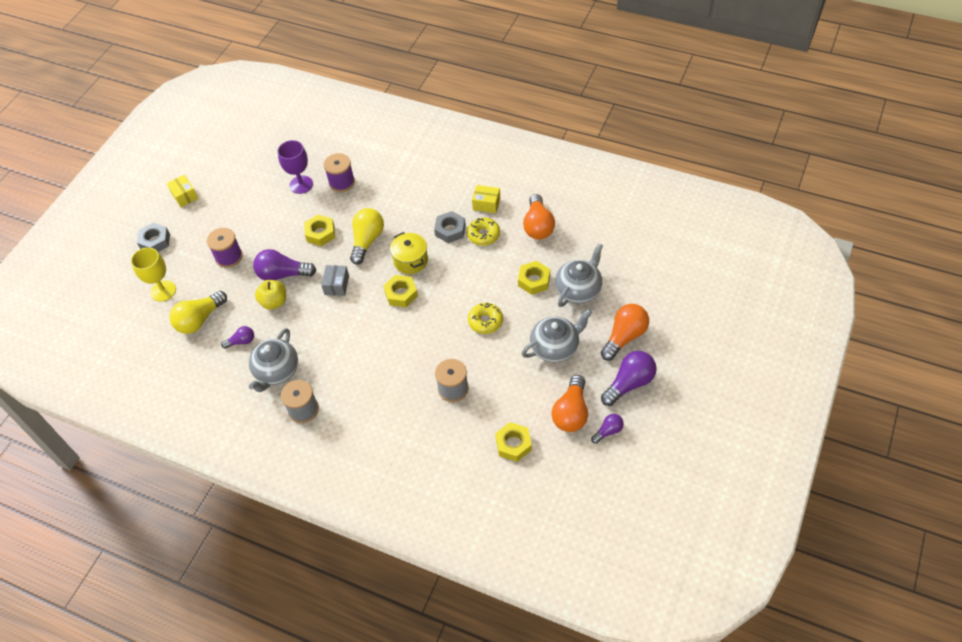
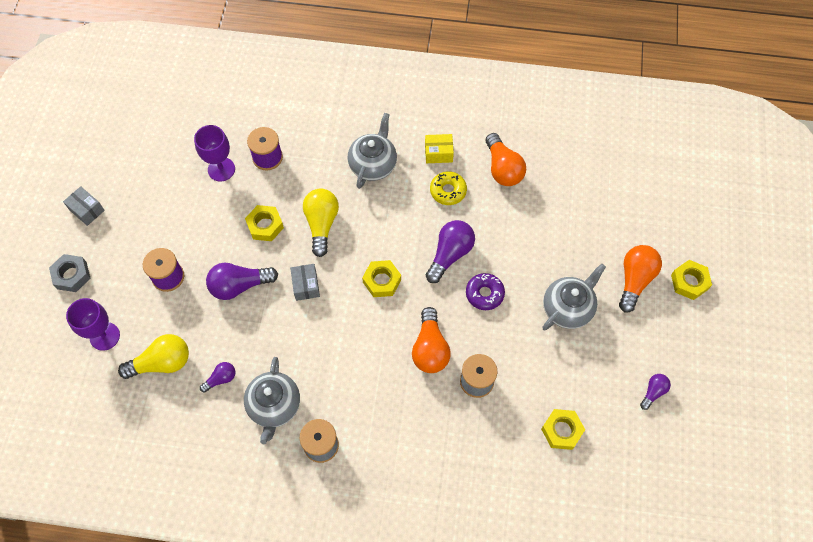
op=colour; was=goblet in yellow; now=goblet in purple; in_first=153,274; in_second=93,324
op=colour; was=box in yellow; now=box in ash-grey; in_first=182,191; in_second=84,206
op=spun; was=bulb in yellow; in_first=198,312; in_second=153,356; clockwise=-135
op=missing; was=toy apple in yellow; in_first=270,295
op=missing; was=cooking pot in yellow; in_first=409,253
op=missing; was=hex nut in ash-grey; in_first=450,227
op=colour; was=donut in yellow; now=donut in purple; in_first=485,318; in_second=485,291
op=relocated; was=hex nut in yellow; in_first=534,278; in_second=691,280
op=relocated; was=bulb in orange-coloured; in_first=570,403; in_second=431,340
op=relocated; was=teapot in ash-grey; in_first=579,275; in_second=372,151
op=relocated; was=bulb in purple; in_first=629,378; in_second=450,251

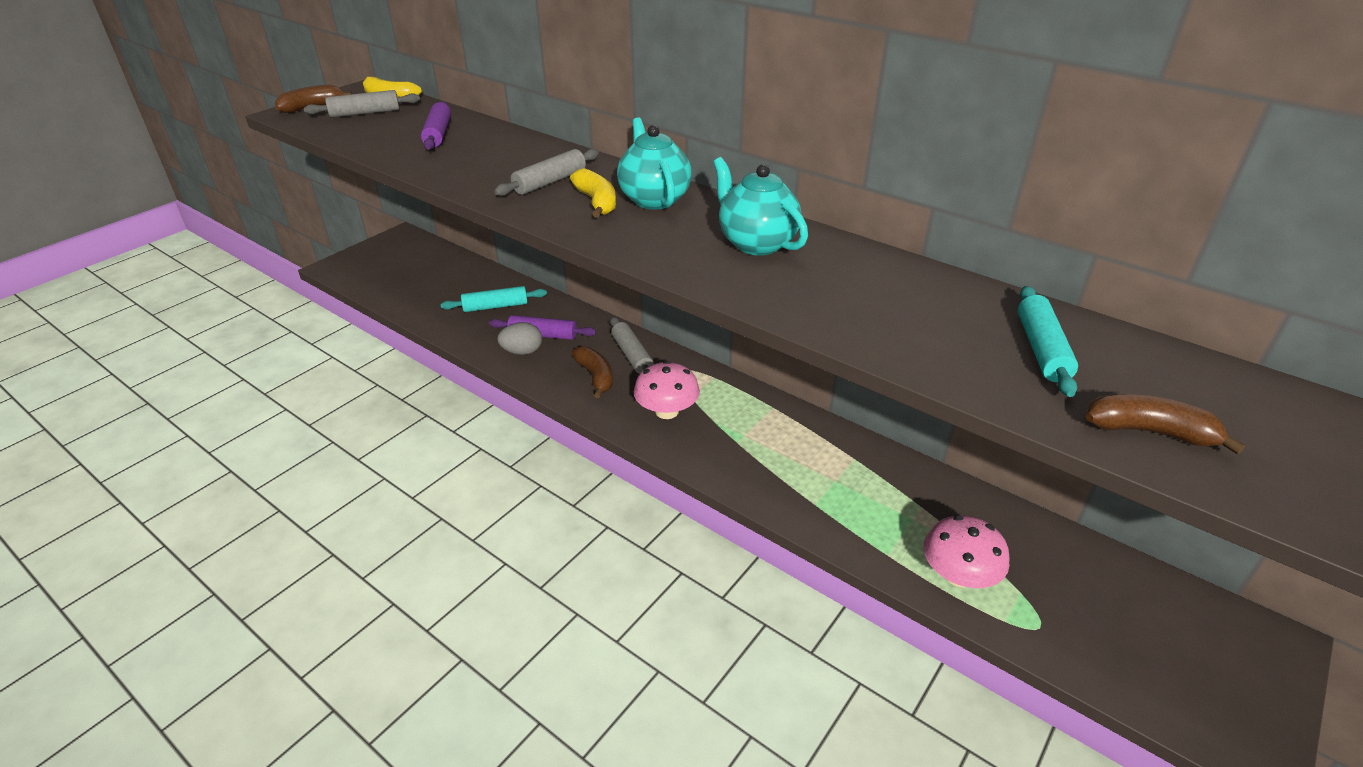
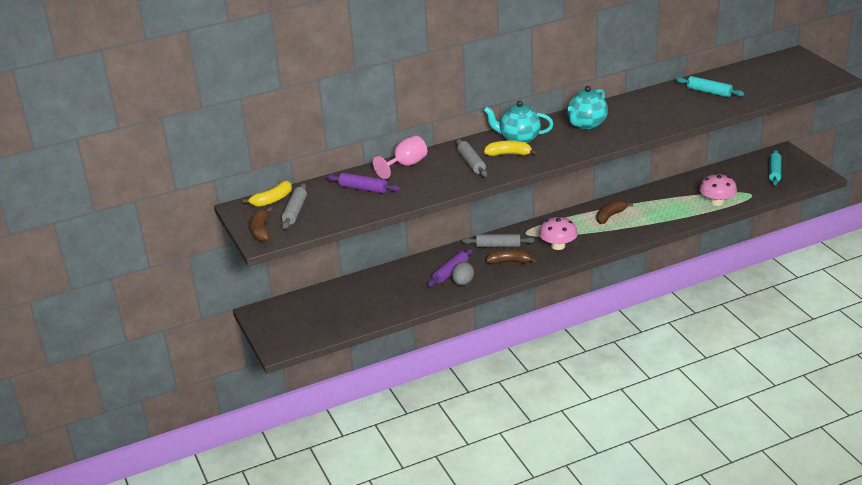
op=relocated; was=dough roller in turquoise; in_first=494,299; in_second=775,168
op=spun; was=teapot in turquoise; in_first=760,206; in_second=587,107; clockwise=-45
op=relocated; was=banana in russet; in_first=1165,424; in_second=614,212
op=appeared; now=goblet in pink; in_second=400,157

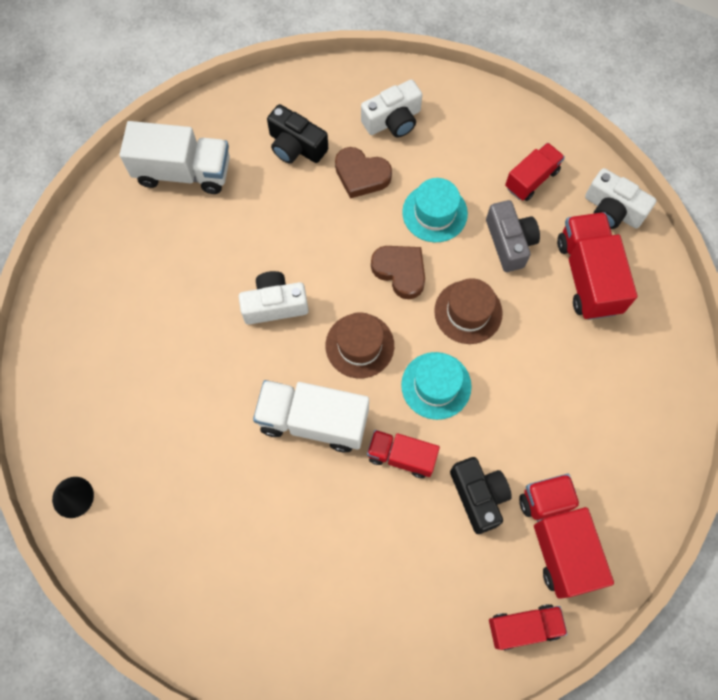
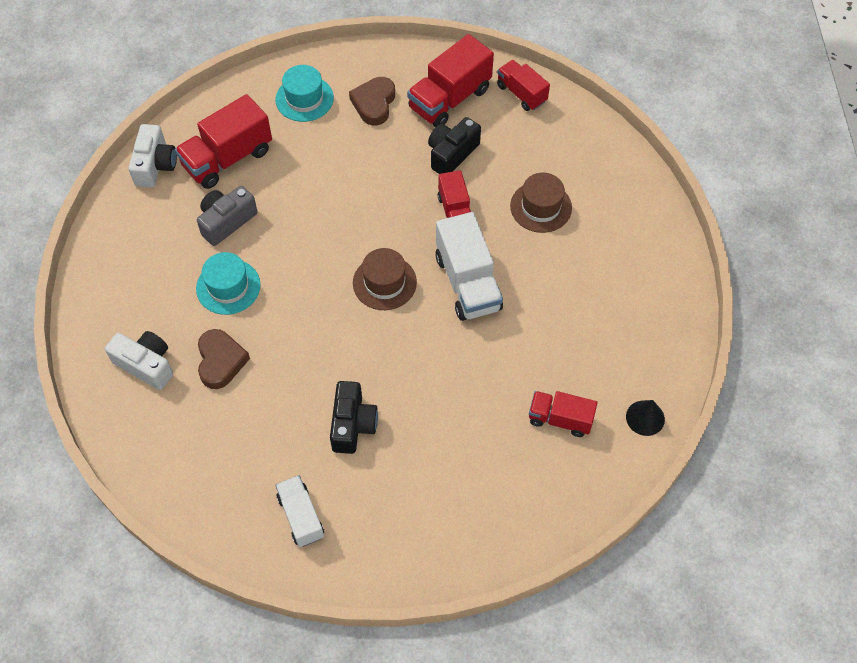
op=size; was=toy truck in pure white; in_first=175,157; in_second=299,511; ratio=0.62
op=missing; was=photo camera in pure white; in_first=274,298
op=relocated; was=photo camera in black; in_first=297,134; in_second=354,417
op=relocated; was=heart shape in russet; in_first=398,272; in_second=372,101
op=relocated; was=hat in turquoise; in_first=436,386; in_second=304,93
op=relocated; was=hat in russet; in_first=468,311; in_second=541,203
op=relocated; was=toy truck in scarlet; in_first=535,172; in_second=563,414

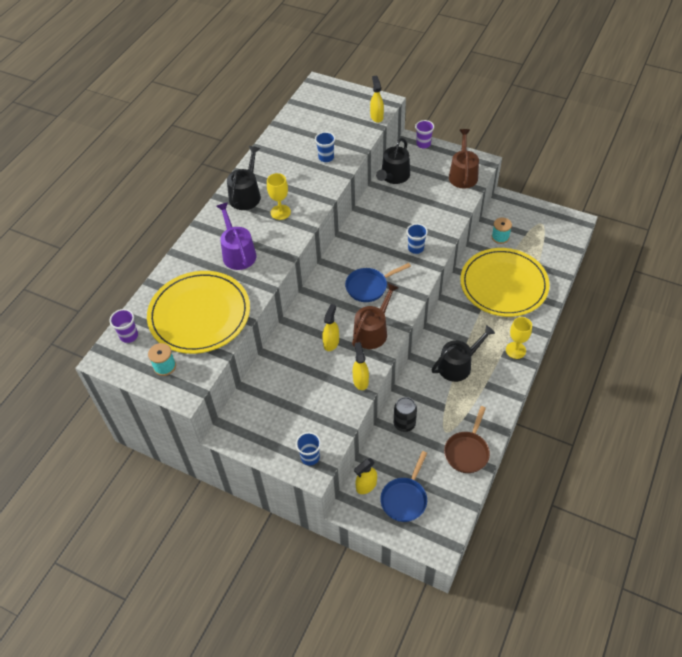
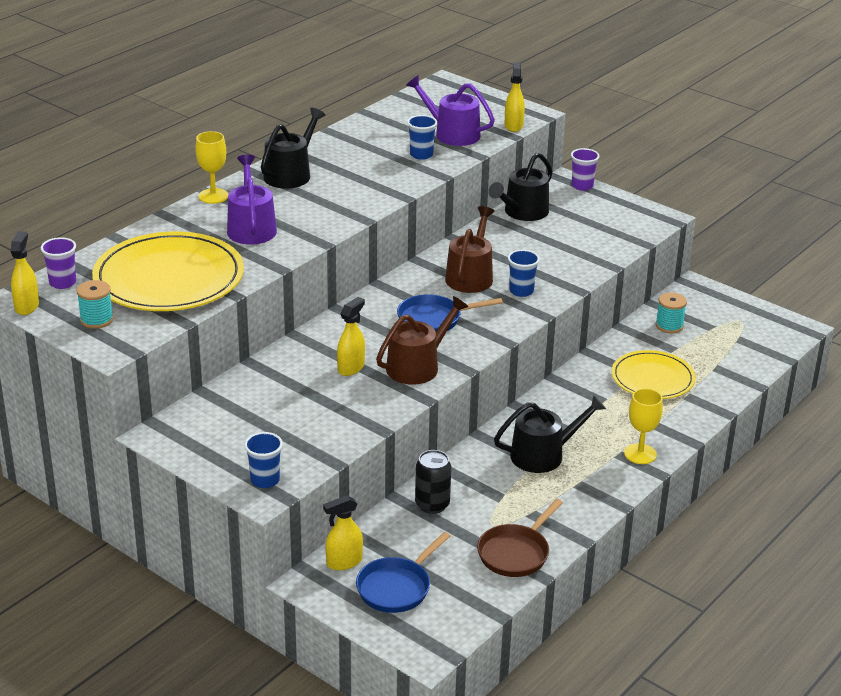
op=relocated; was=goblet in yellow; in_first=279,196; in_second=211,167
op=relocated; was=sprayer in yellow; in_first=361,366; in_second=25,273
op=relocated; was=watering pot in russet; in_first=464,158; in_second=469,249
op=size; was=plate in yellow; in_first=505,282; in_second=654,374; ratio=0.6
op=appeared; now=watering pot in purple; in_second=450,110

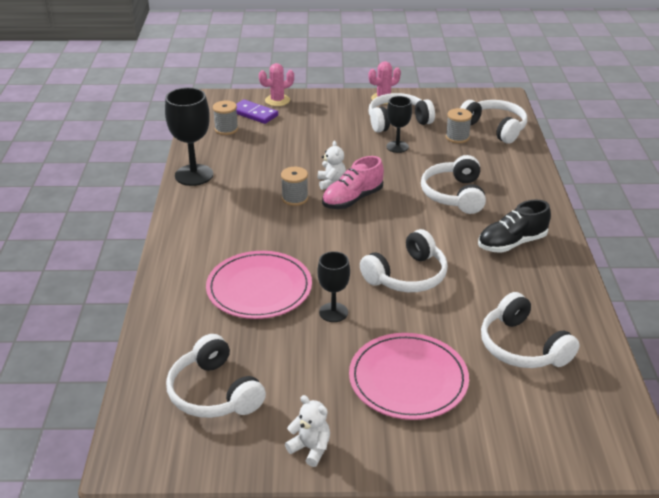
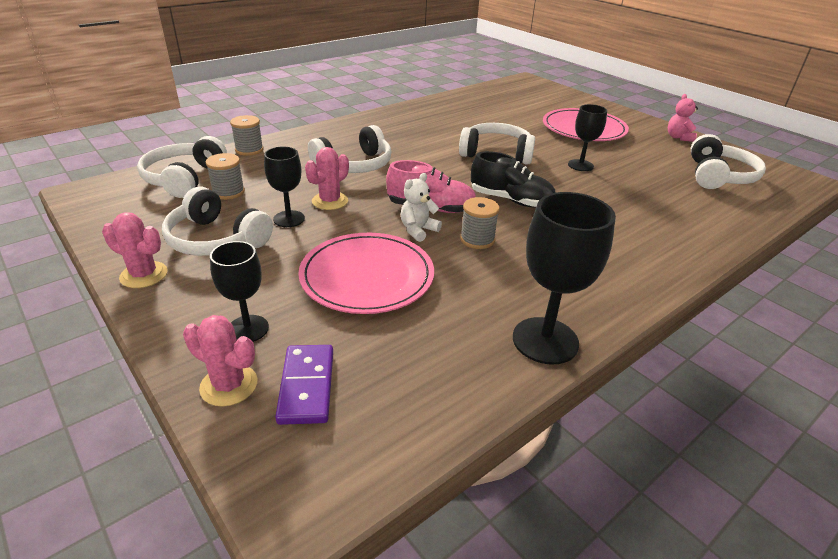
op=relocated; was=plate in pink; in_first=259,285; in_second=366,273
op=relocated; was=spool in ash-grey; in_first=225,118; in_second=246,135
op=colour; was=stuffed bear in pure white; now=stuffed bear in pink; in_first=307,431; in_second=683,118
op=relocated; was=shoe in black; in_first=514,226; in_second=513,179
op=missing; was=headset in pure white; in_first=530,330
op=appeared; now=goblet in black; in_second=239,291
op=appeared; now=saguaro cactus in pink; in_second=327,178

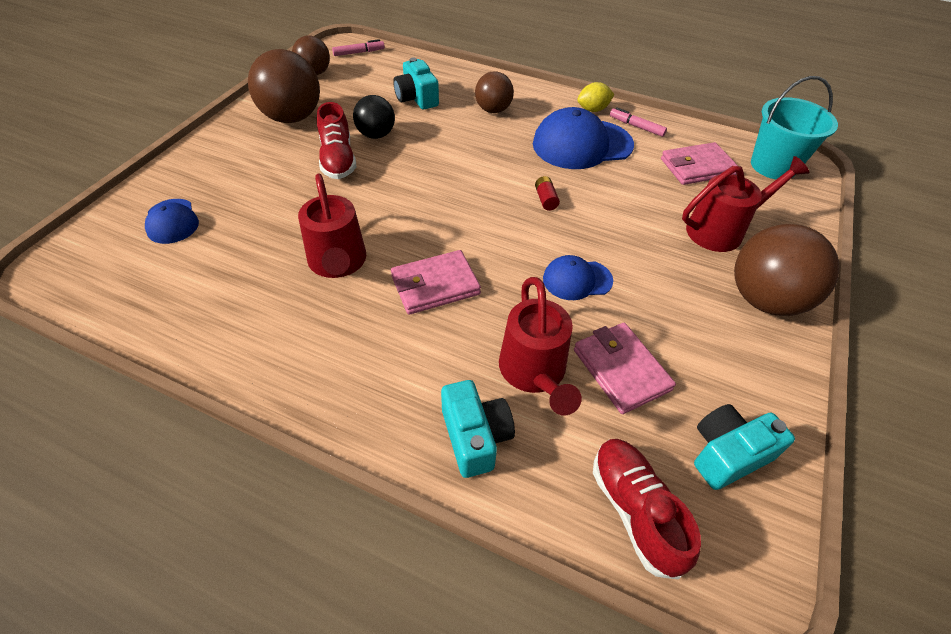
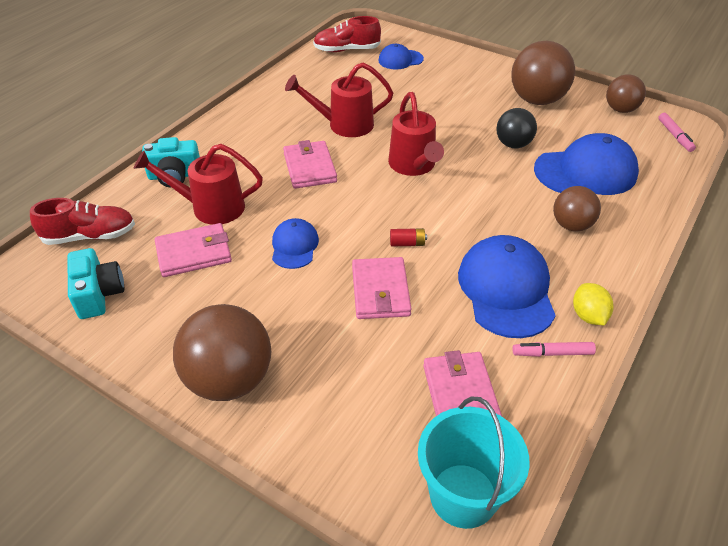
op=relocated; was=shoe in scarlet; in_first=336,140; in_second=347,34
op=exchanged; was=photo camera in turquoise; now=baseball cap in royal blue; in_first=416,83; in_second=586,164
op=spun; was=marker pen in pink; in_first=638,122; in_second=554,349; clockwise=-135
op=relocated; was=watering pot in scarlet; in_first=745,204; in_second=416,134
op=appeared; now=billfold in pink; in_second=381,288

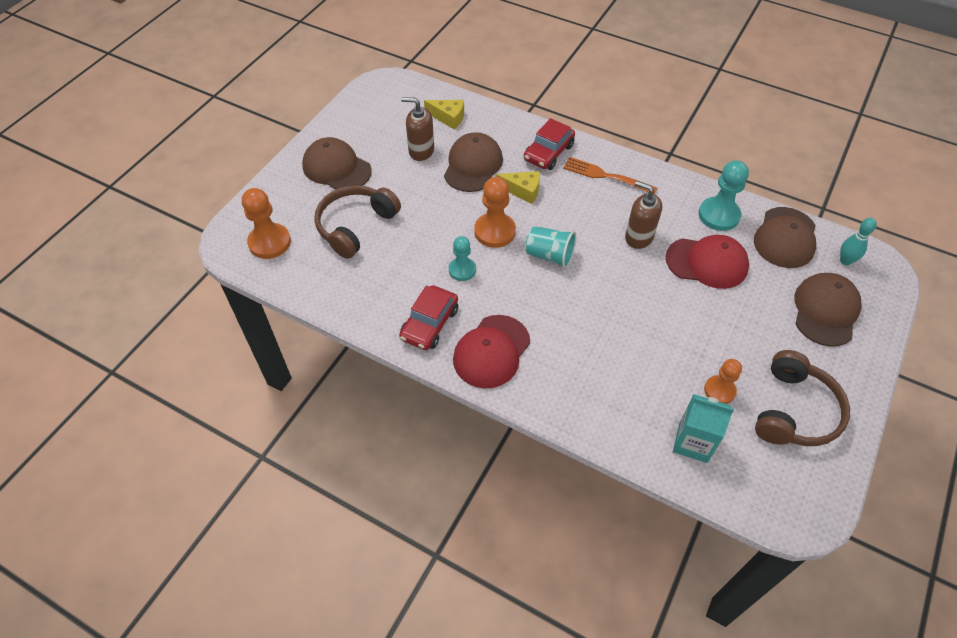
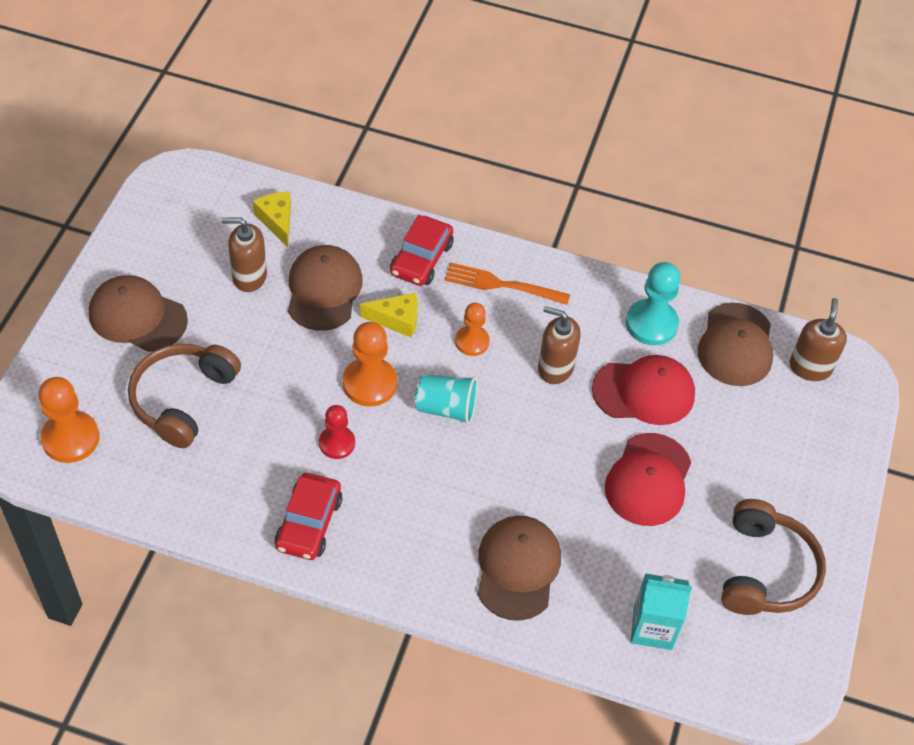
op=spun; was=cheese in yellow; in_first=444,115; in_second=272,219; clockwise=-120
op=colour; was=chess pawn in turquoise; now=chess pawn in scarlet; in_first=462,258; in_second=337,432
op=relocated; was=baseball cap in scarlet; in_first=491,351; in_second=648,479
op=relocated; was=chess pawn in orange-coloured; in_first=723,381; in_second=472,329
op=relocated; was=baseball cap in russet; in_first=828,310; in_second=519,568
op=exchanged; was=skittle in turquoise; now=pump bottle in russet; in_first=858,241; in_second=818,339

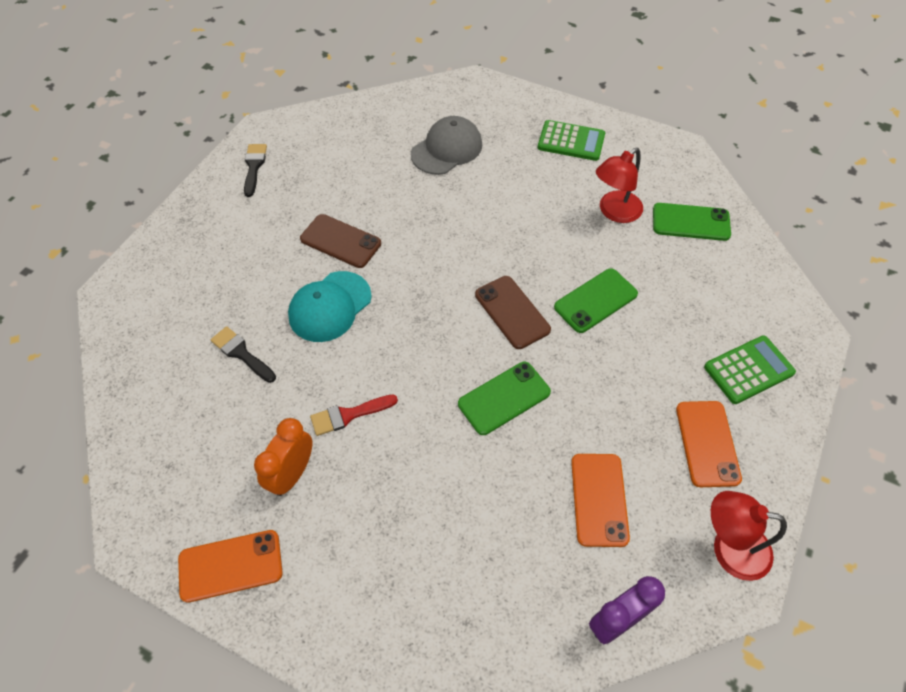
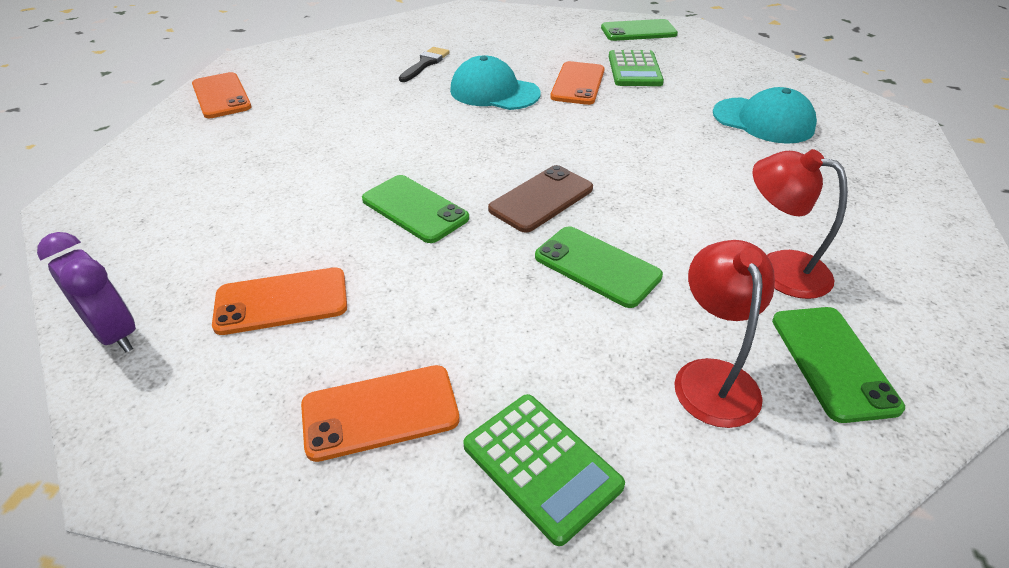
op=exchanged; was=paintbrush in black; now=smartphone in emerald; in_first=255,170; in_second=639,30
op=missing; was=clock in orange-coloured; in_first=283,457
op=colour; was=smartphone in russet; now=smartphone in orange-coloured; in_first=340,241; in_second=577,83
op=missing; was=paintbrush in scarlet; in_first=354,415
op=colour; was=baseball cap in ash-grey; now=baseball cap in turquoise; in_first=446,145; in_second=765,115
op=relocated; was=adding machine in emerald; in_first=571,140; in_second=636,68
op=relocated; was=reading lamp in scarlet; in_first=749,536; in_second=724,334

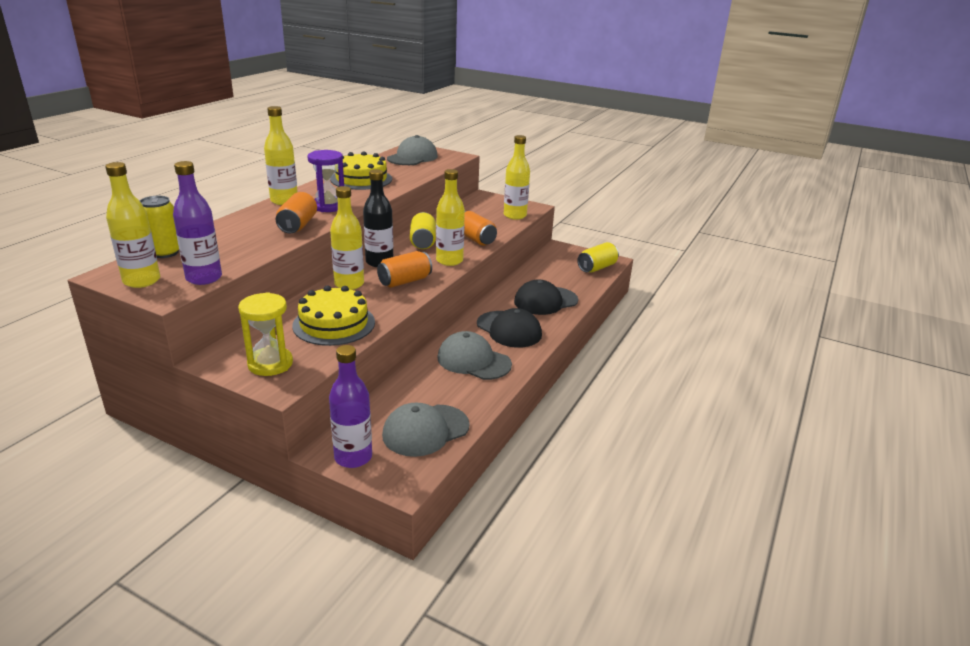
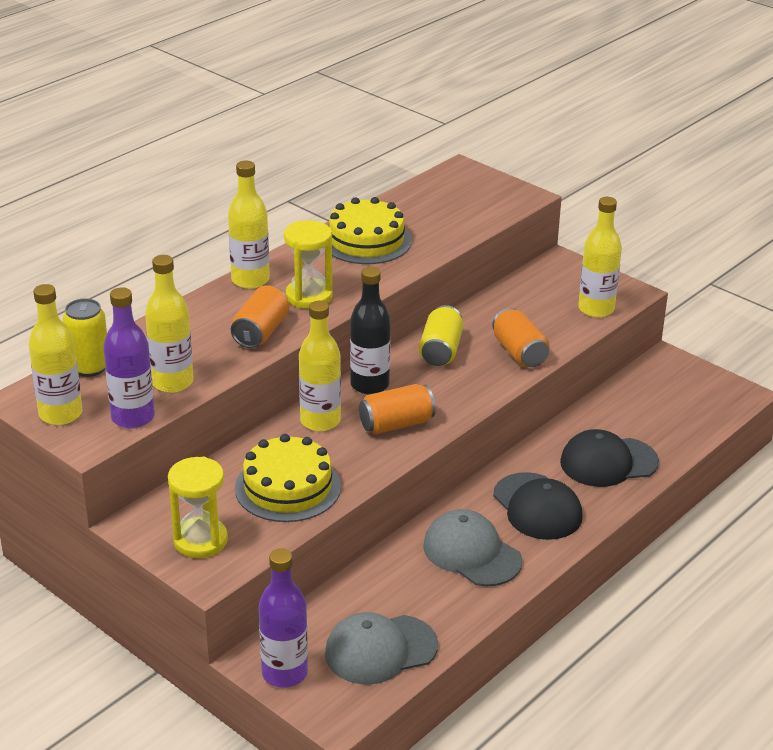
op=colour; was=hourglass in purple; now=hourglass in yellow; in_first=325,181; in_second=308,264
op=missing; was=baseball cap in ash-grey; in_first=412,150
op=relocated; was=flask in yellow; in_first=450,217; in_second=169,324
op=missing; was=soda can in yellow; in_first=598,257

